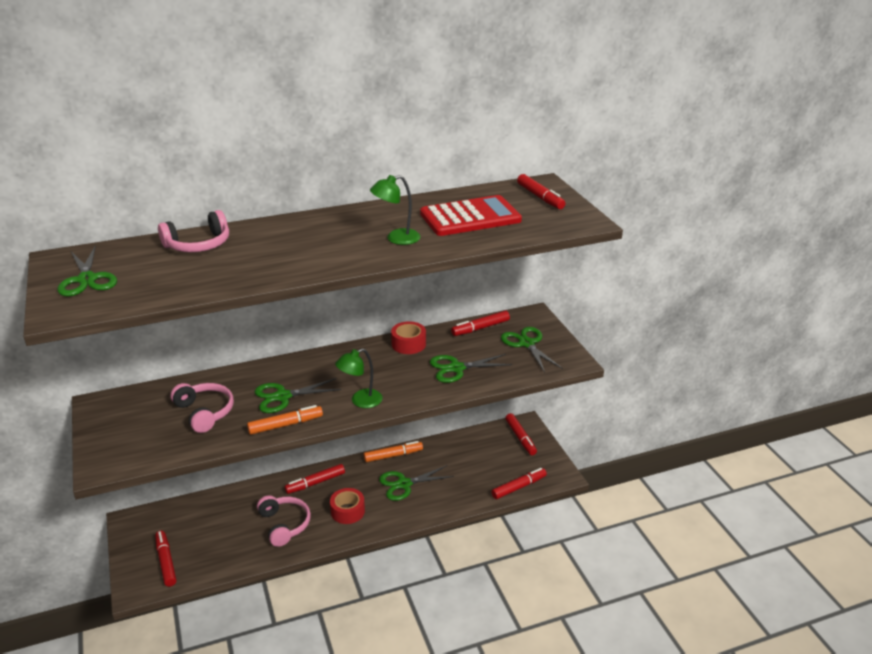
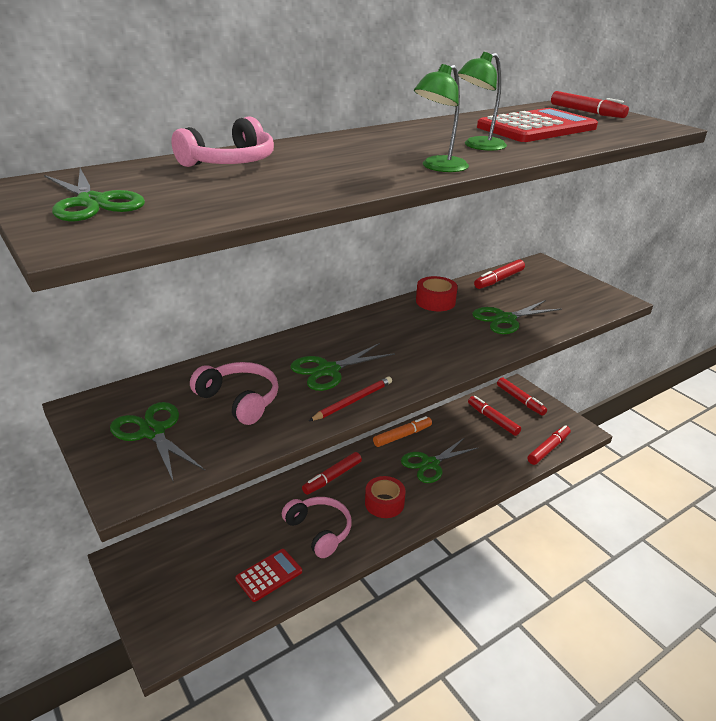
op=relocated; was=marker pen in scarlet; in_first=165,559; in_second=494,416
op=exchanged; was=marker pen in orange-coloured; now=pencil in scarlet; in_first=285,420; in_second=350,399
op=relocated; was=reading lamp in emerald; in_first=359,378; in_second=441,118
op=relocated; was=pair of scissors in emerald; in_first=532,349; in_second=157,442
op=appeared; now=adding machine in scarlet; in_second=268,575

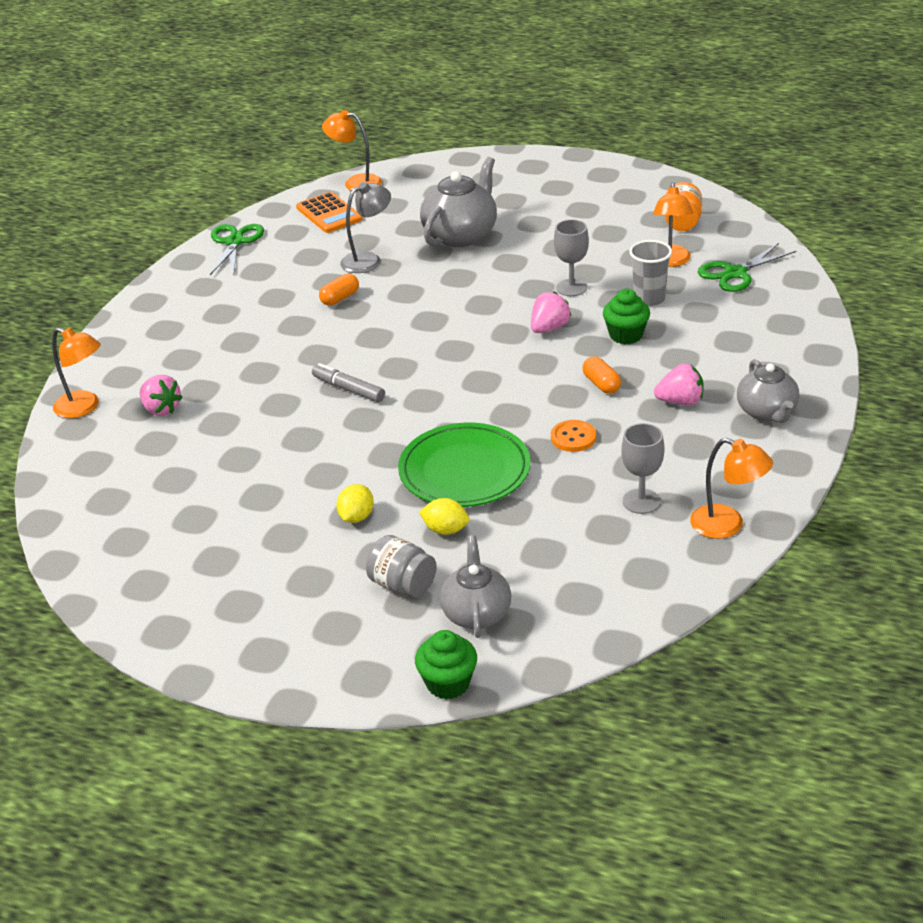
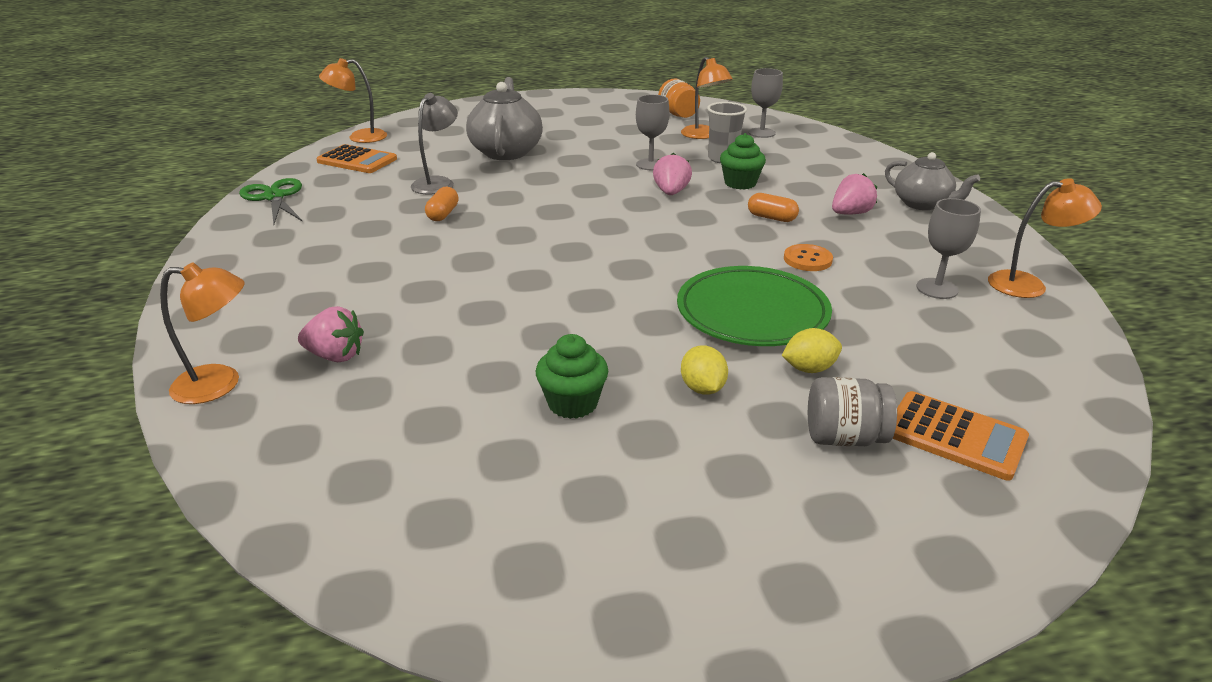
op=missing; was=marker pen in ash-grey; in_first=348,382
op=relocated; was=muffin in emerald; in_first=446,664; in_second=572,376
op=exchanged; was=teapot in ash-grey; now=adding machine in orange-coloured; in_first=475,586; in_second=960,436
op=exchanged; was=pair of scissors in emerald; now=goblet in ash-grey; in_first=747,267; in_second=765,103

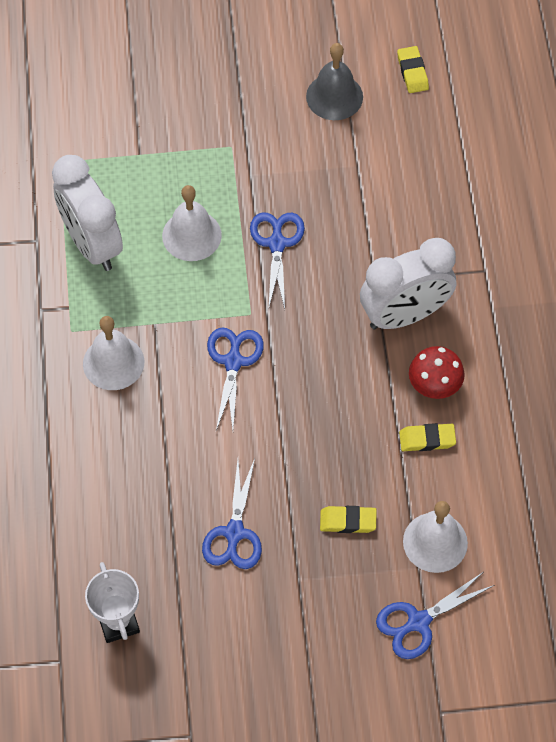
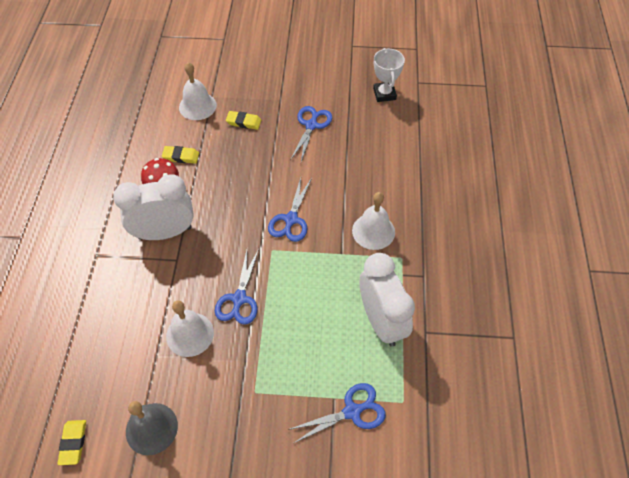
op=relocated; was=school bell in pure white; in_first=192,223; in_second=190,328
op=relocated; was=pair of scissors in royal blue; in_first=435,615; in_second=337,413

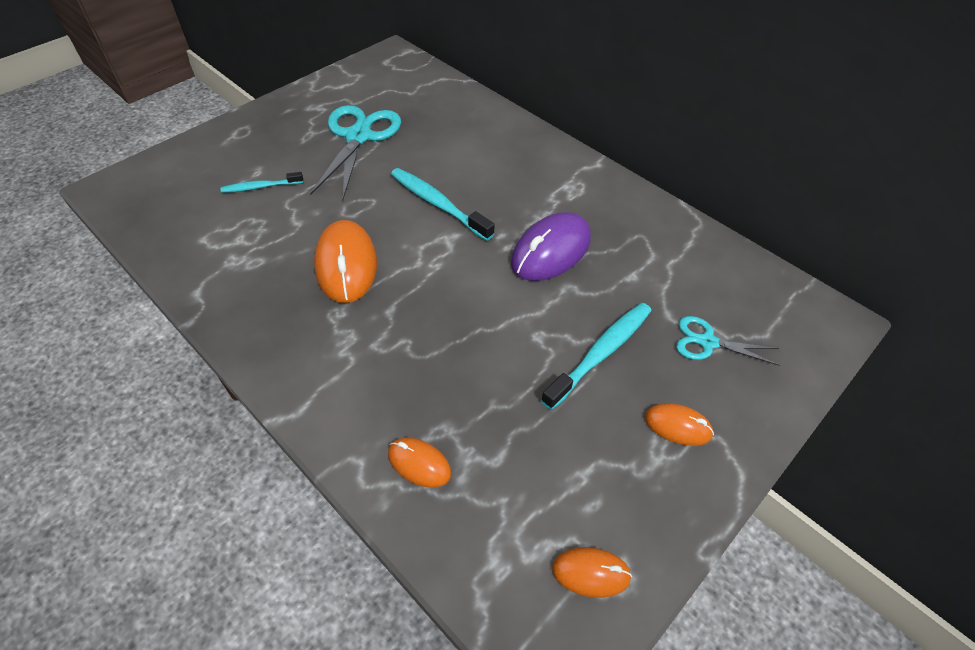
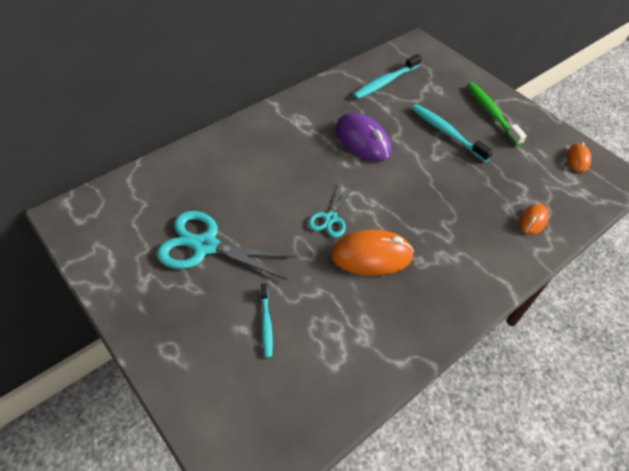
op=relocated; was=toothbrush in turquoise; in_first=443,204; in_second=387,76
op=exchanged; was=PC mouse in orange-coloured; now=toothbrush in emerald; in_first=679,424; in_second=497,114
op=relocated; was=pair of scissors in turquoise; in_first=728,341; in_second=331,211

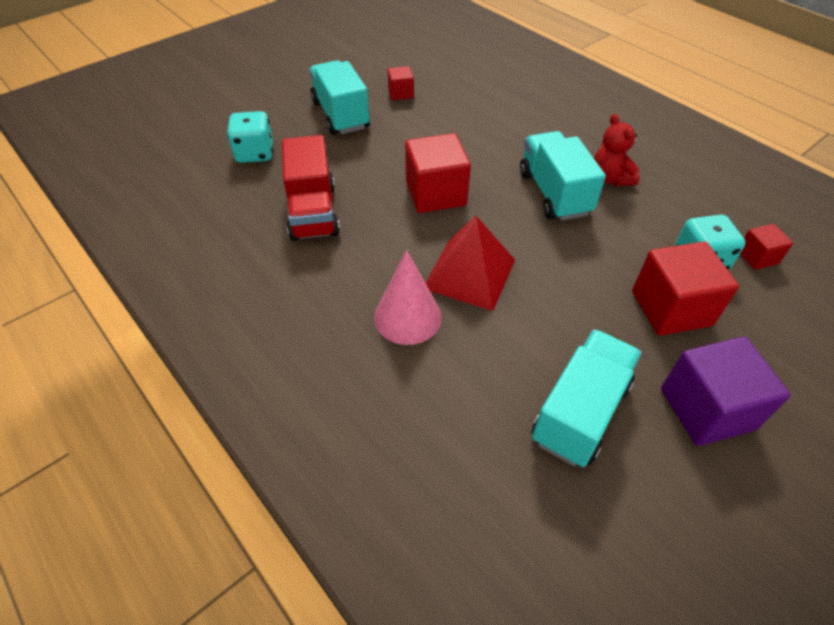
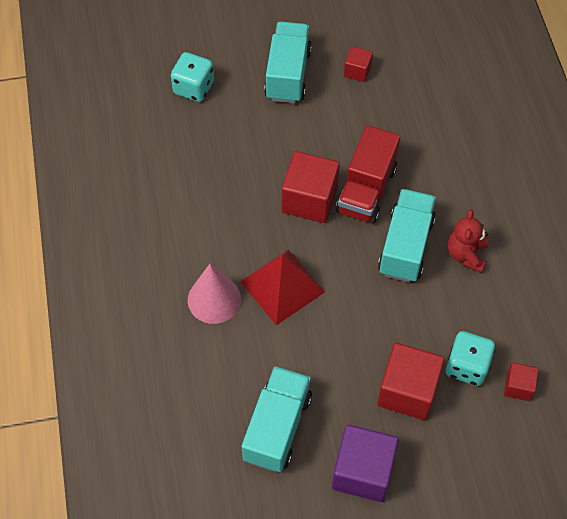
op=relocated; was=toy truck in scarlet; in_first=311,188; in_second=368,174
op=spun; was=toy truck in turquoise; in_first=587,398; in_second=277,419; clockwise=-45

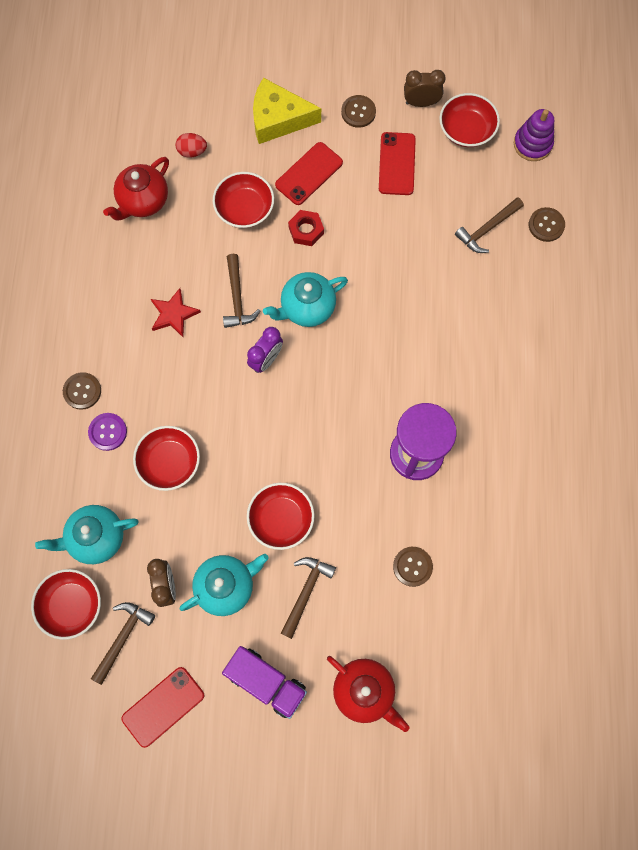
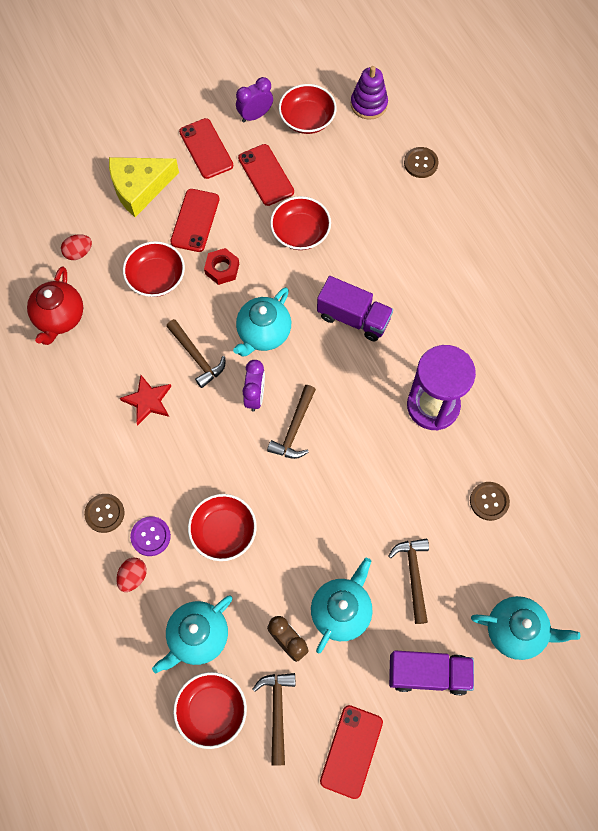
op=relocated; was=bowl in scarlet; in_first=281,516; in_second=300,223
op=colour; was=teapot in scarlet; now=teapot in turquoise; in_first=368,694; in_second=526,628
op=exchanged; was=button in russet; now=smartphone in scarlet; in_first=358,111; in_second=206,148
op=colour; was=clock in russet; now=clock in purple; in_first=425,88; in_second=254,100
op=relocated; was=claw hammer in russet; in_first=489,225; in_second=291,422
op=appeared; now=toy egg in scarlet; in_second=132,575
op=appeared; now=toy truck in purple; in_second=355,308

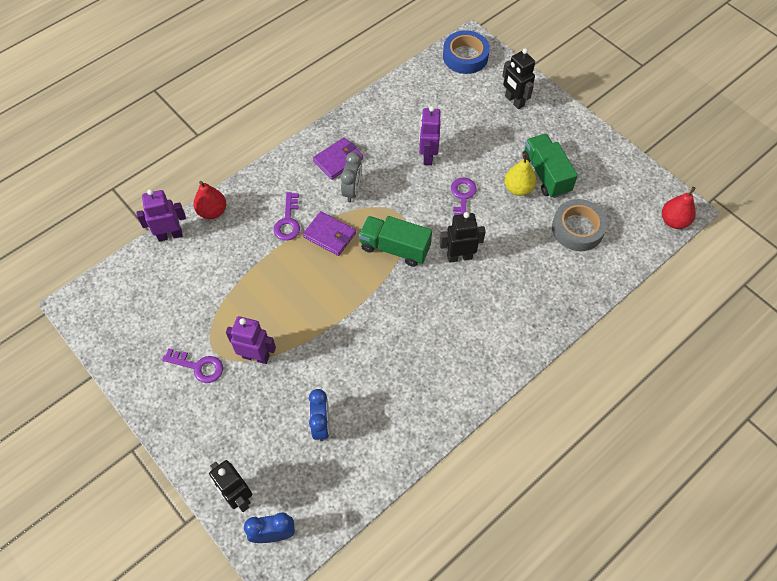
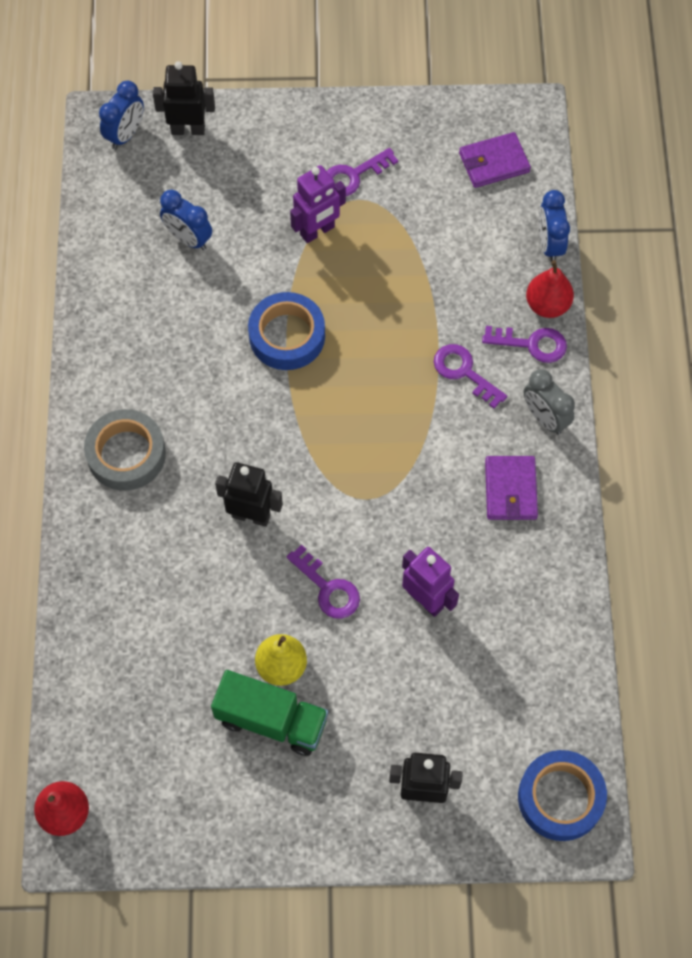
op=exchanged; was=robot figure in purple; now=clock in royal blue; in_first=161,215; in_second=554,225
op=relocated; was=billfold in purple; in_first=329,233; in_second=495,160
op=relocated; was=clock in ash-grey; in_first=351,177; in_second=549,402
op=missing; was=toy truck in emerald; in_first=395,241
op=spun; was=robot figure in black; in_first=462,237; in_second=249,494; clockwise=-105
op=relocated; was=tape in ash-grey; in_first=579,225; in_second=125,450
op=appeared; now=tape in royal blue; in_second=286,331
op=appeared; now=latchkey in purple; in_second=524,344

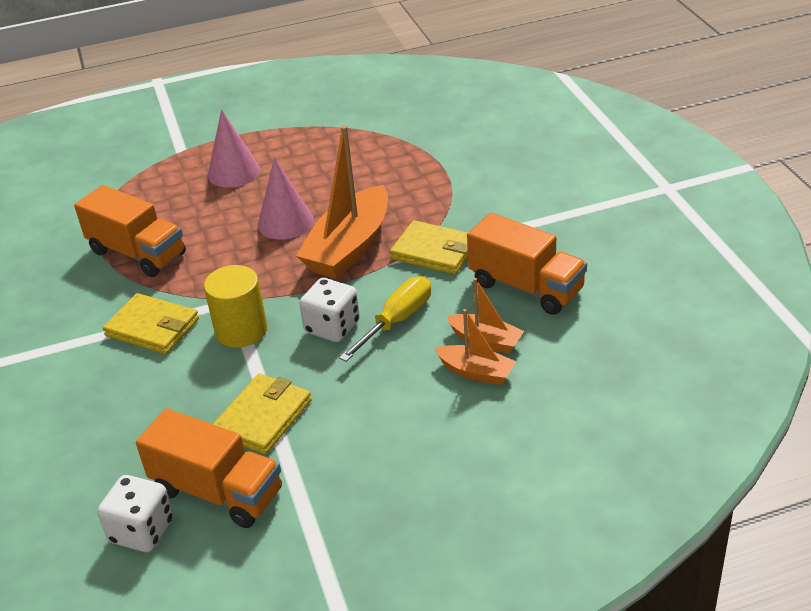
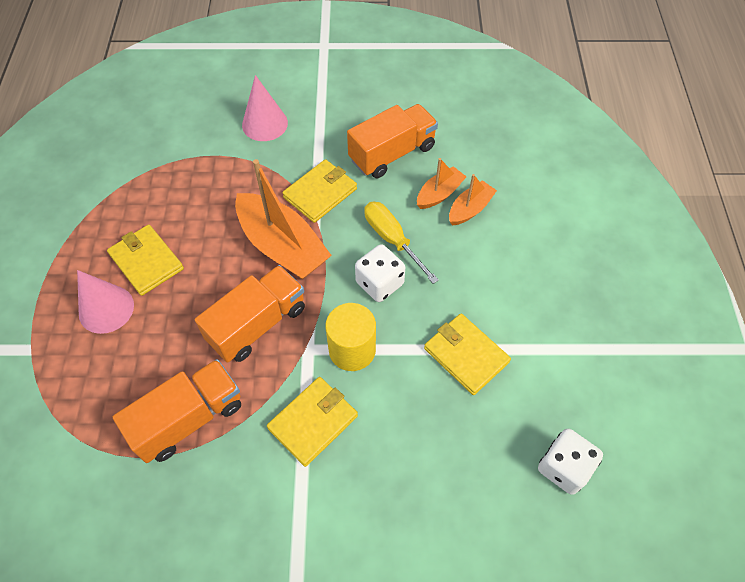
op=relocated; was=toy truck in orange-coloured; in_first=209,468; in_second=250,314
op=relocated; was=cone shape in pink; in_first=286,198; in_second=265,108
op=appeared; now=billfold in yellow; in_second=145,260

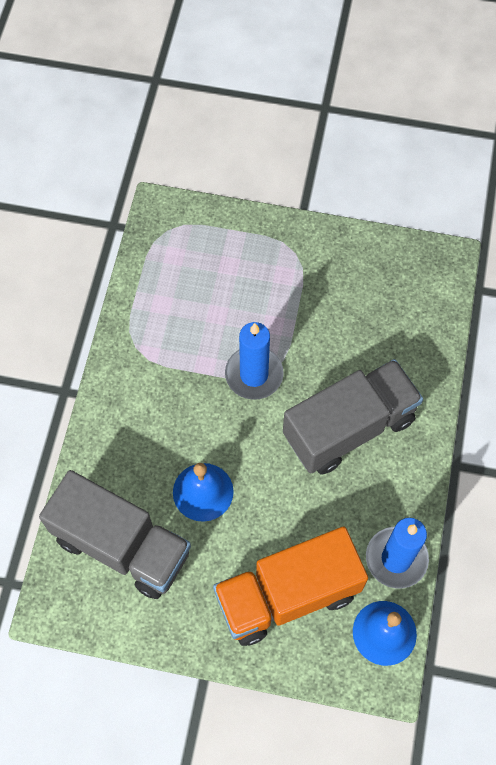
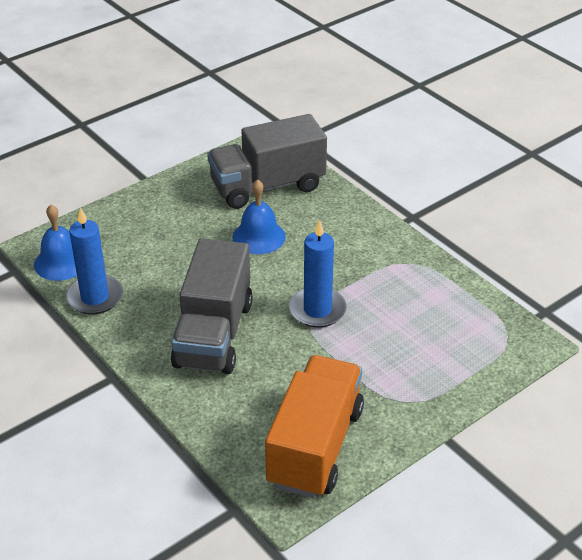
op=relocated; was=toy truck in orange-coloured; in_first=290,586; in_second=314,426

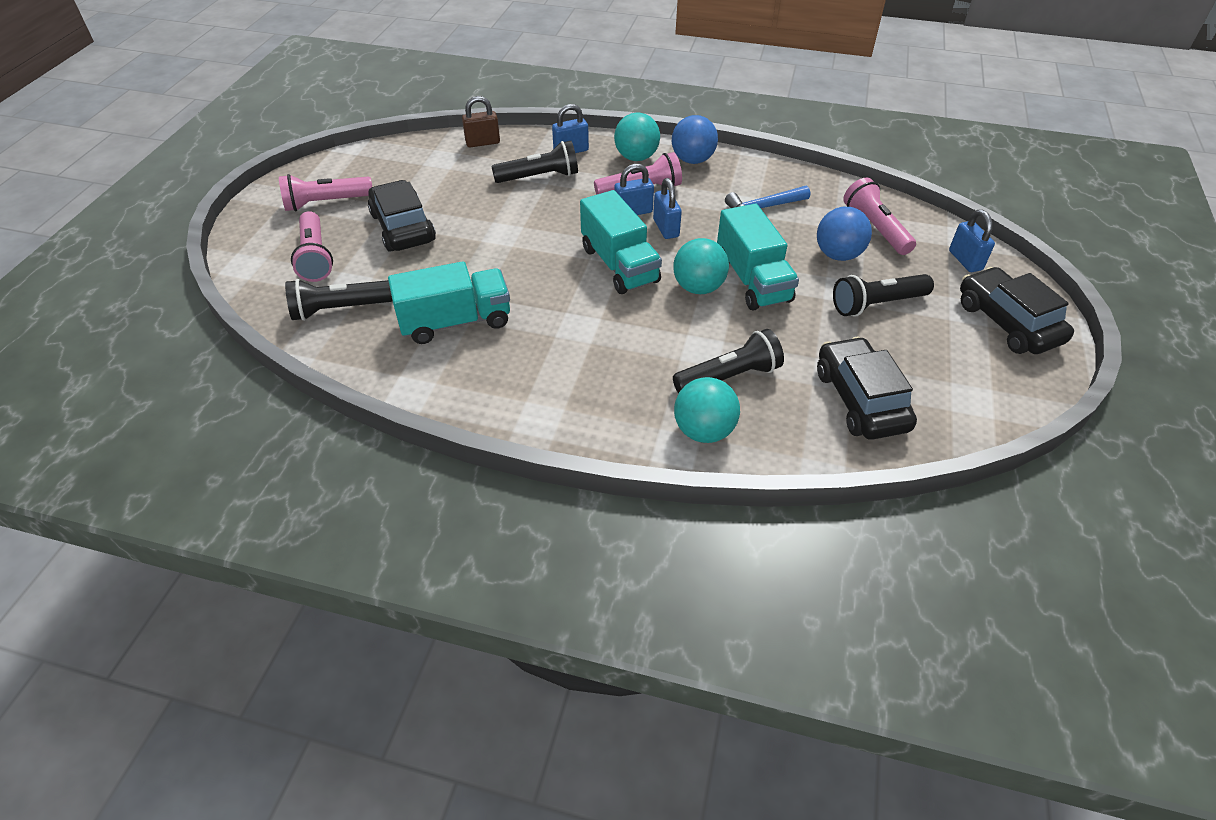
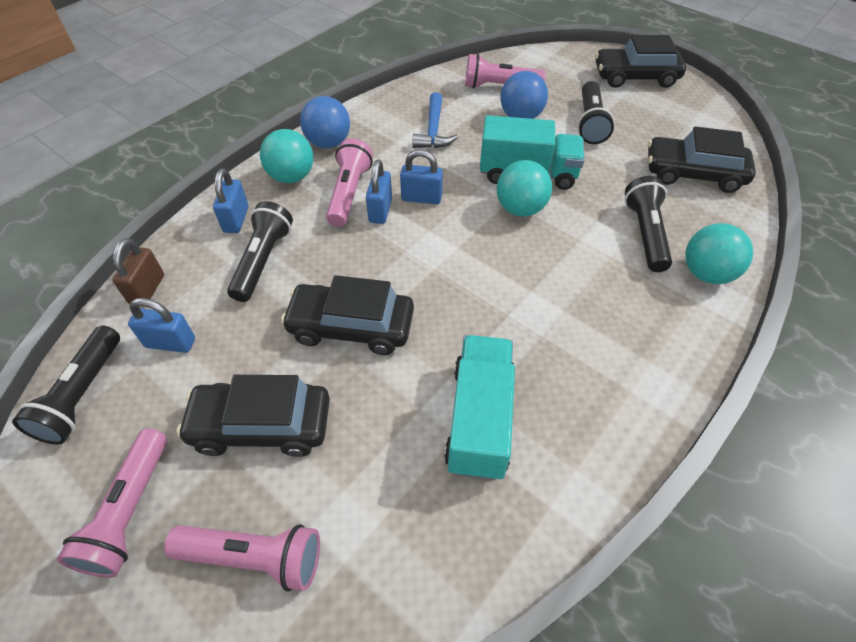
op=relocated; was=torch in black; in_first=338,300; in_second=66,385
op=missing; was=toy truck in turquoise; in_first=621,242
op=relocated; was=small lock in royal blue; in_first=972,241; in_second=161,325
op=appeared; now=car in black; in_second=347,315

